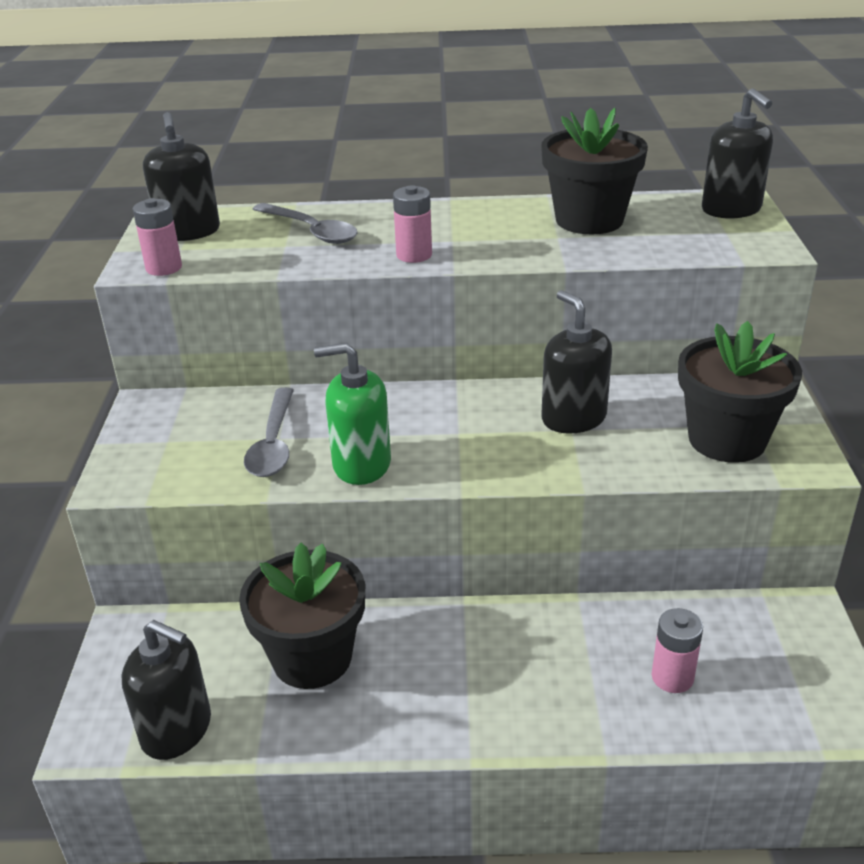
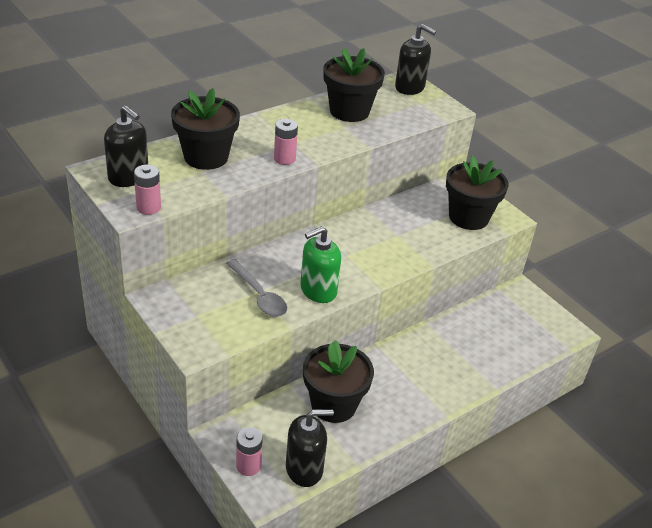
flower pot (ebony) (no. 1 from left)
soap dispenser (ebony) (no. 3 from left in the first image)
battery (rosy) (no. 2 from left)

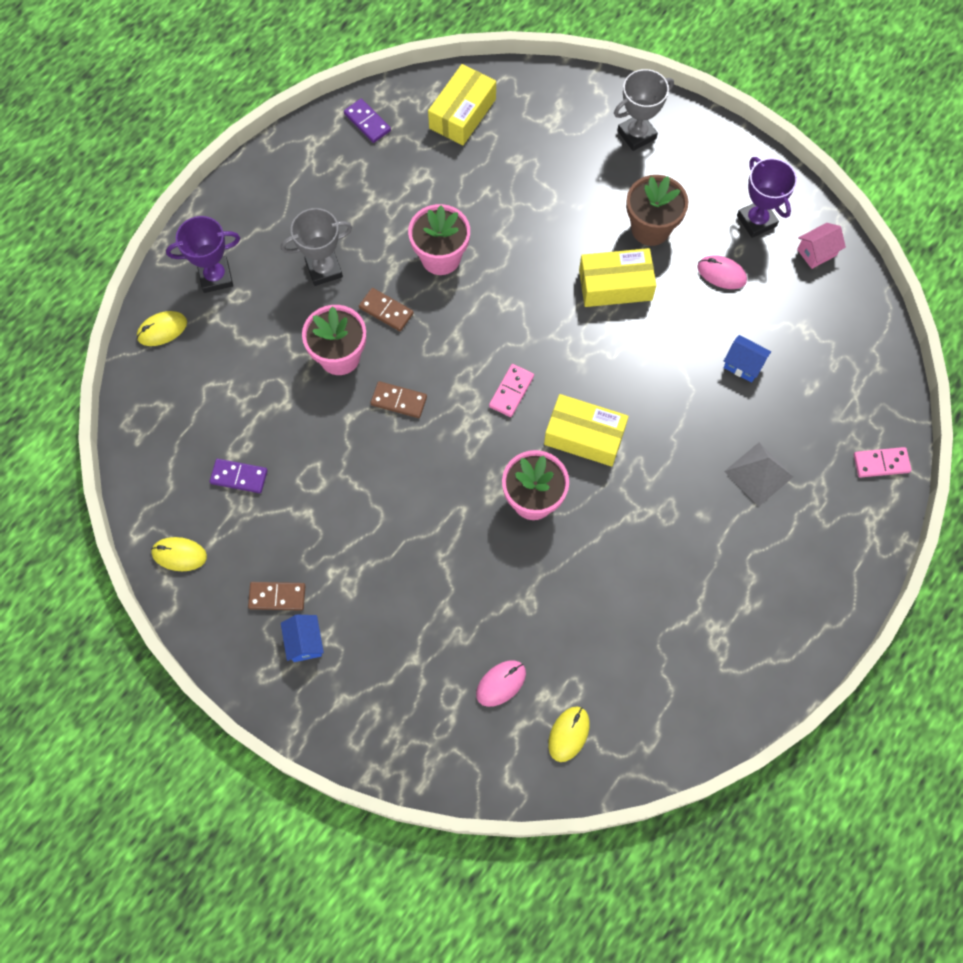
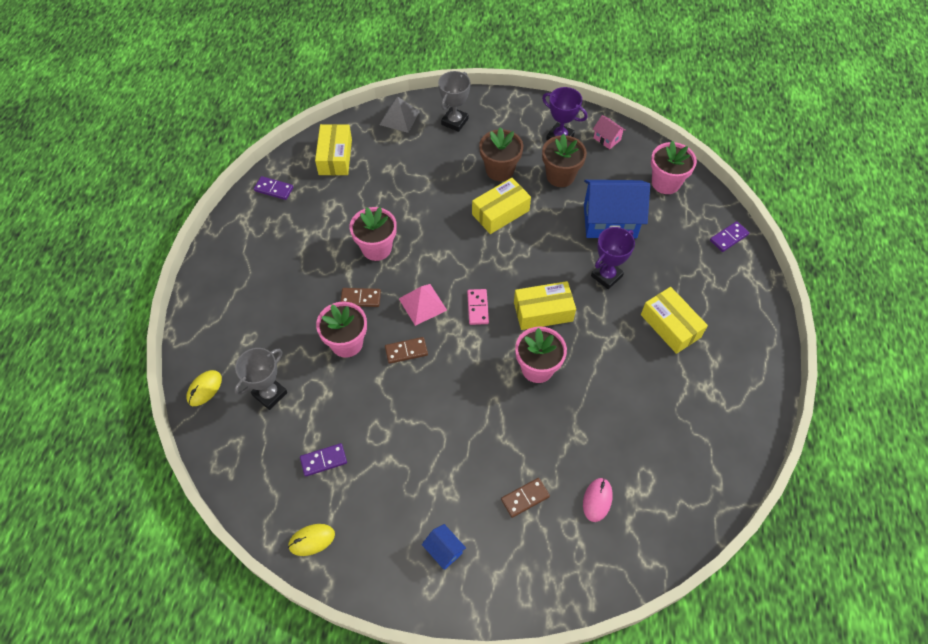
award cup (ash-grey) (no. 1 from left)
award cup (royal purple) (no. 2 from left)
toy house (rosy)
flower pot (russet) (no. 2 from left)
toy house (cobalt) (no. 2 from left)
pyramid shape (ash-grey)
domino piece (royal purple) (no. 3 from left)
domino piece (russet) (no. 3 from left)
mouse (yellow) (no. 3 from left in the first image)
flower pot (rosy) (no. 4 from left)
pyramid shape (rosy)
package (yellow) (no. 4 from left)

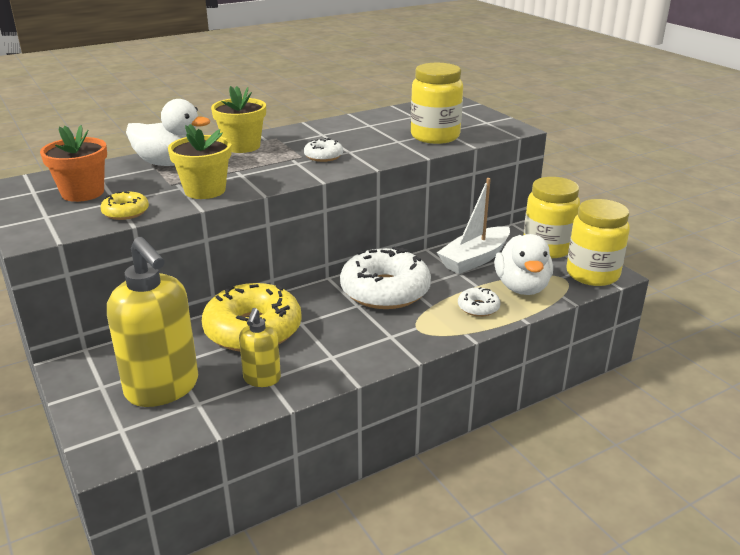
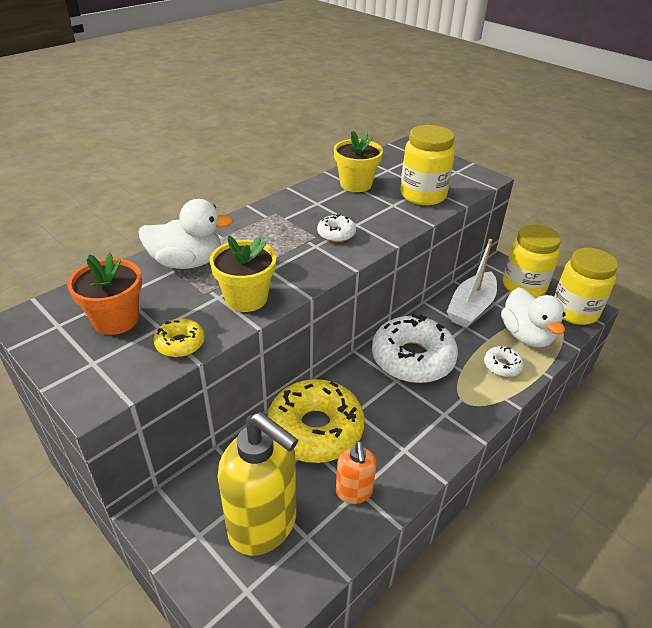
flower pot (yellow) (no. 2 from left)
soap dispenser (bright orange)

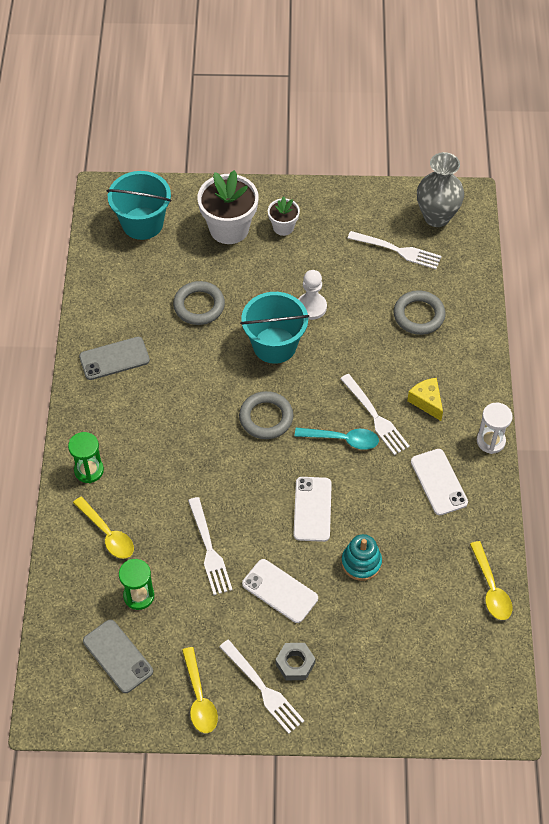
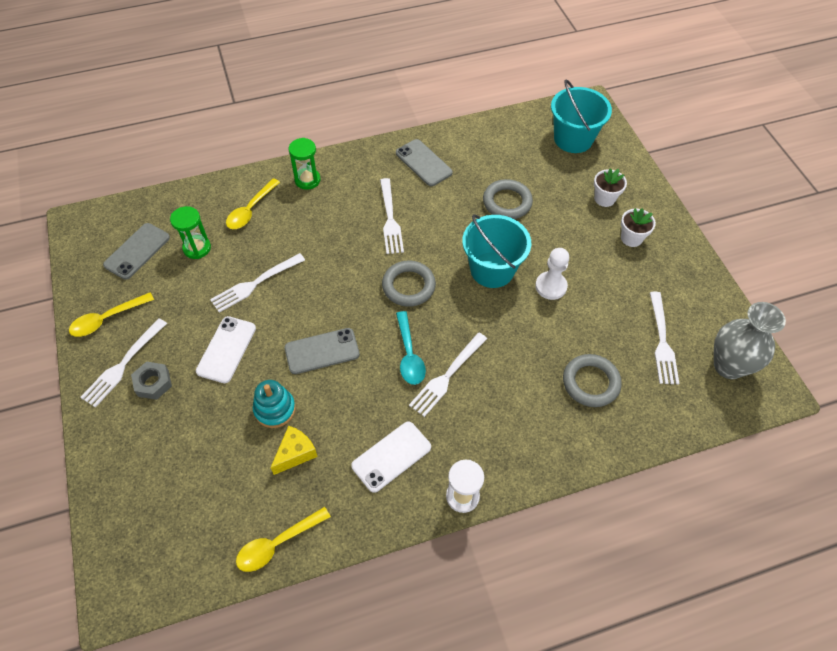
flower pot (pure white) (no. 1 from left)
cheese wedge (yellow)
phone (ash-grey) (no. 2 from left)
fork (pure white) (no. 3 from left)

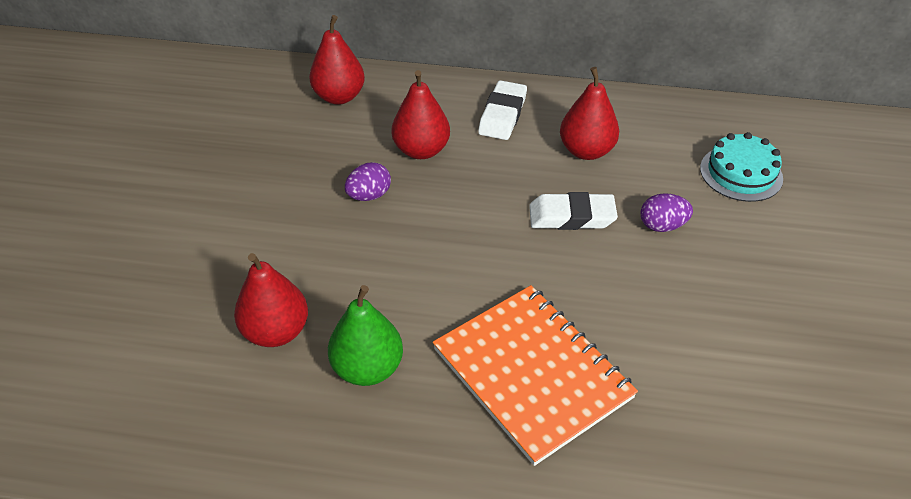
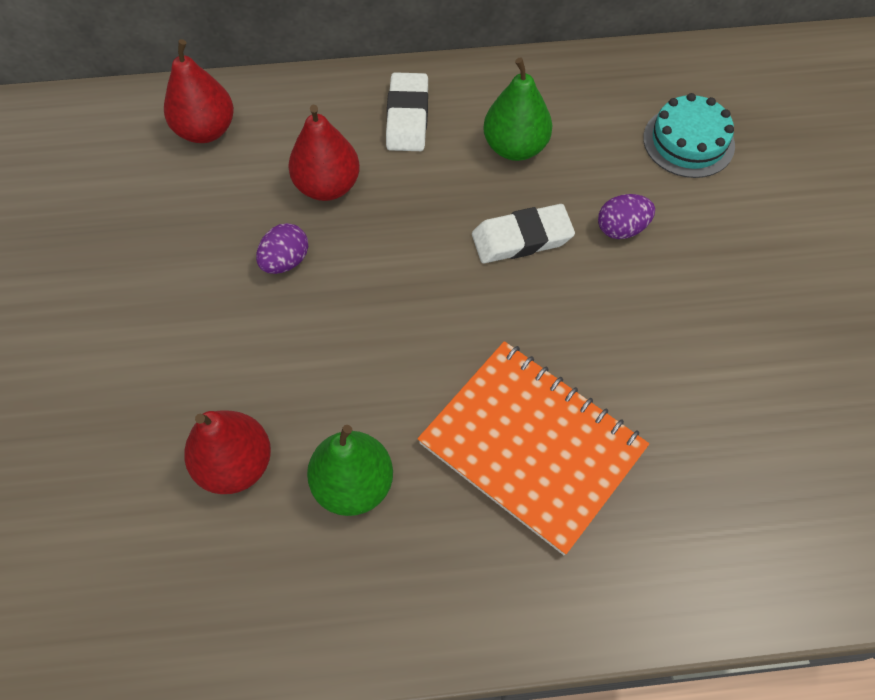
toy pear (leaf-green) (no. 2 from left)

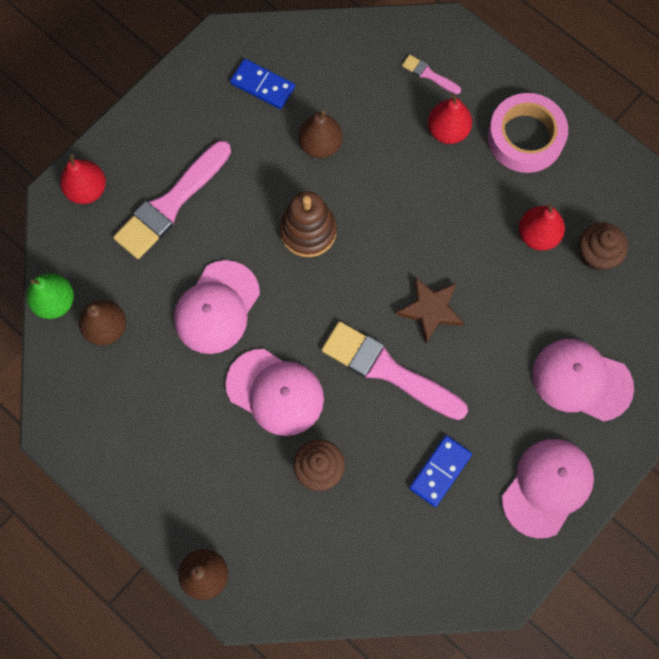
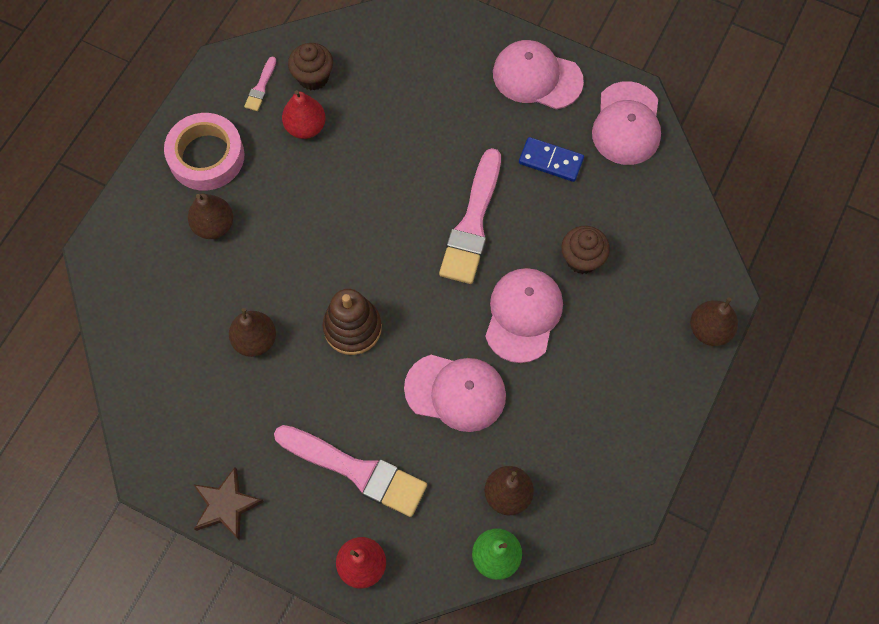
paintbrush (rosy) (no. 1 from left)
domino piece (cobalt) (no. 1 from left in the first image)
toy pear (russet) (no. 1 from left)
star shape (russet)
peaked cap (rosy) (no. 4 from left)

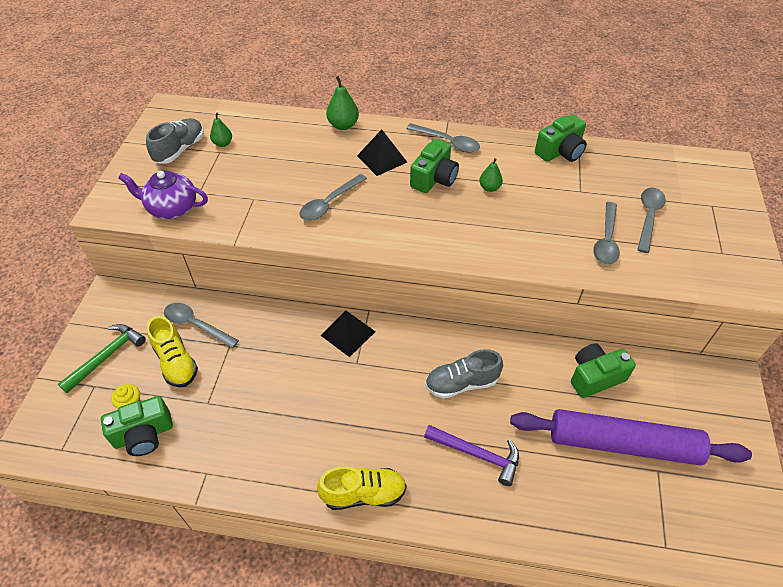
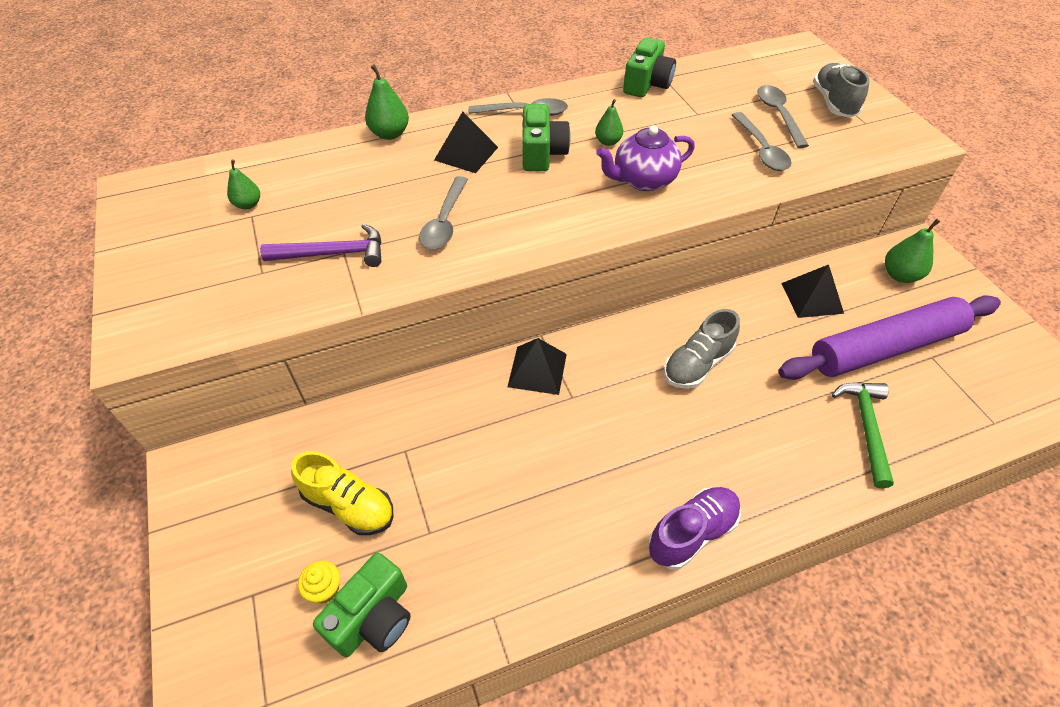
sneaker (ash-grey) (no. 2 from left)
teapot (royal purple)
tablespoon (ash-grey) (no. 1 from left in the first image)
carpenter's hammer (leaf-green)
pyramid shape (ebony) (no. 3 from left)
carpenter's hammer (royal purple)
sneaker (royal purple)
toy pear (leaf-green) (no. 4 from left)

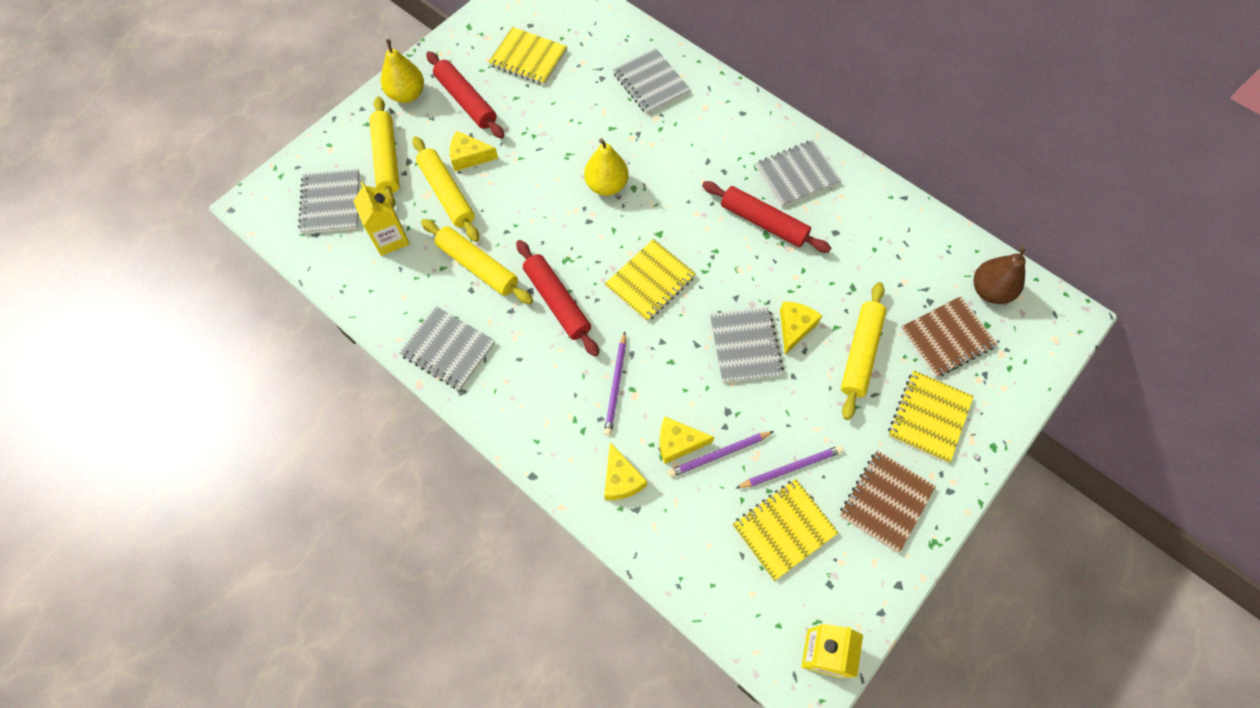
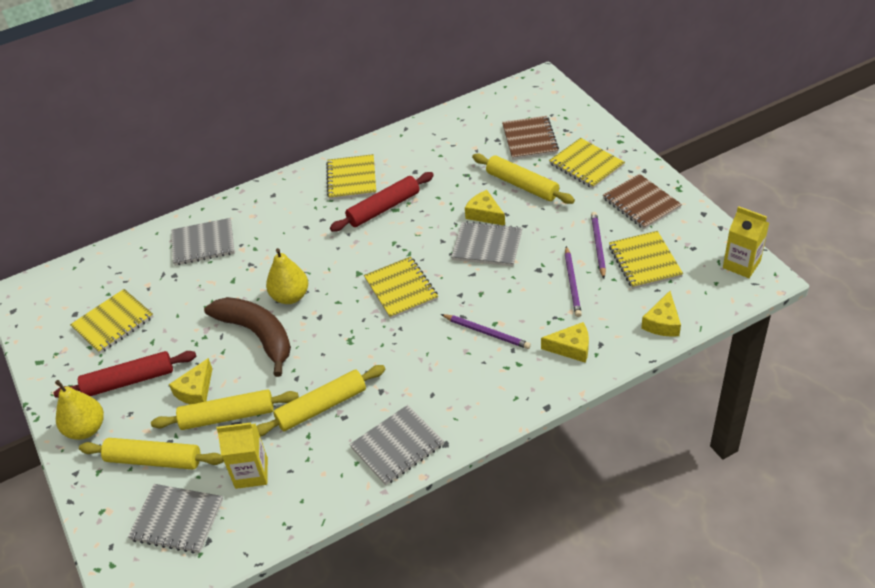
notepad (yellow) (no. 2 from left)
pastry roller (scarlet) (no. 2 from left in the first image)
toy pear (russet)
cheese wedge (yellow) (no. 4 from left)
banana (russet)

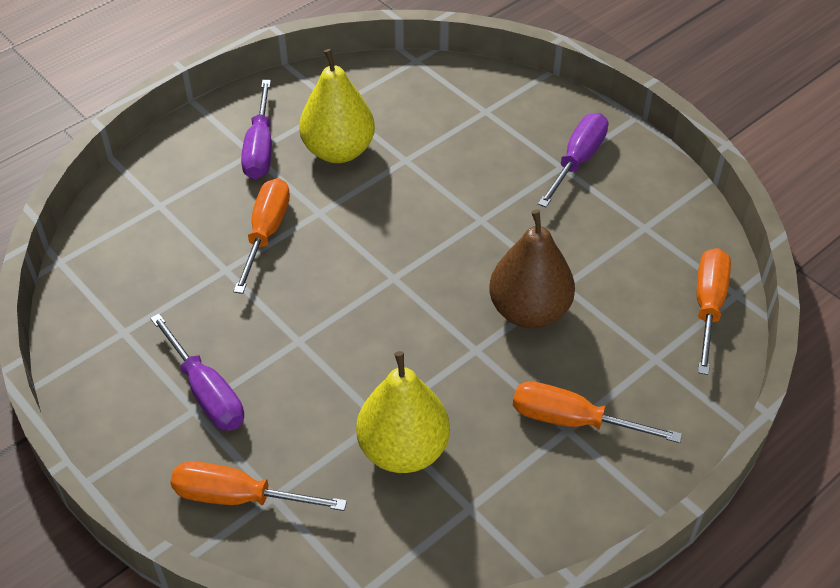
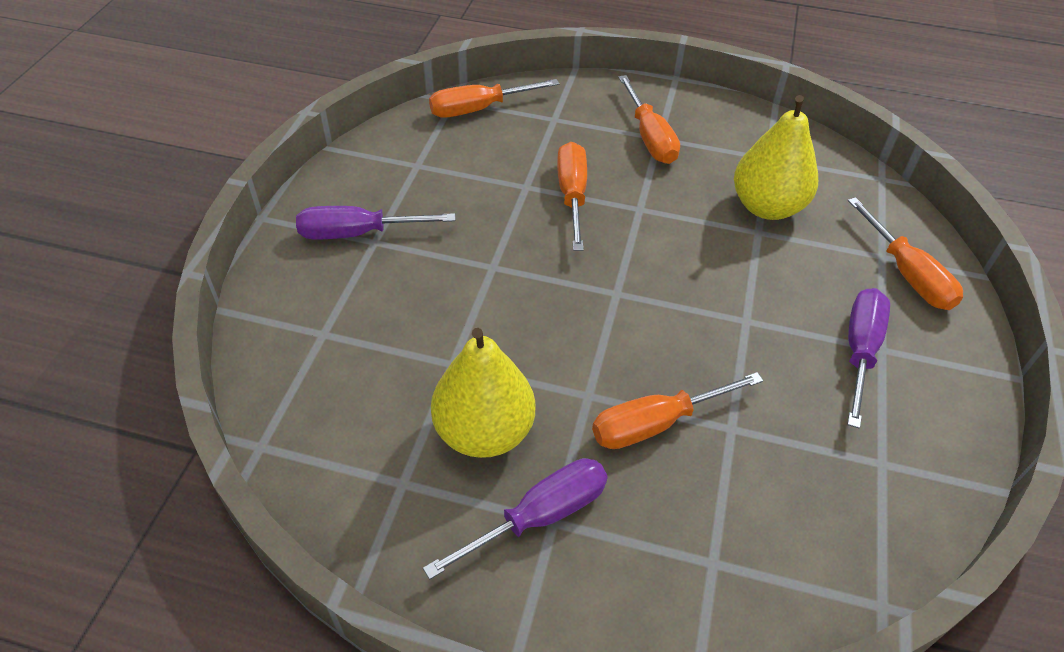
screwdriver (bright orange) (no. 2 from left)

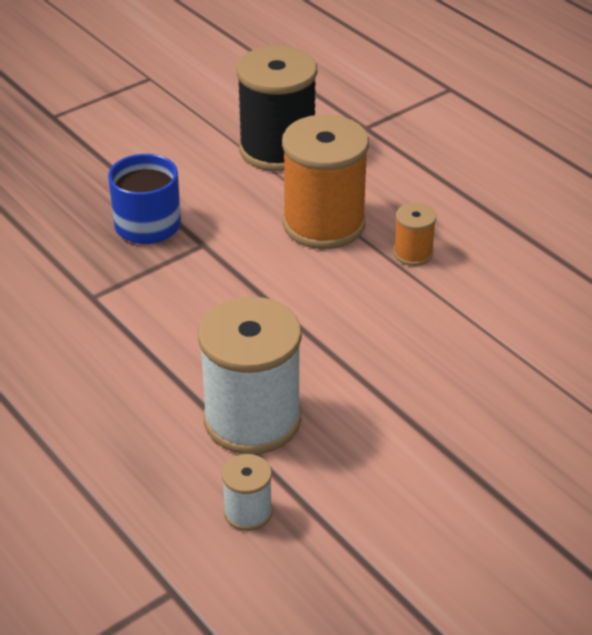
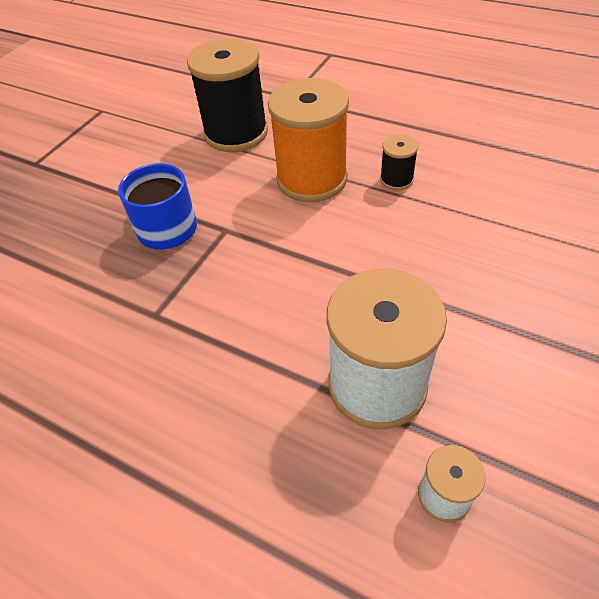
reel of thread (ebony) (no. 2 from left)

